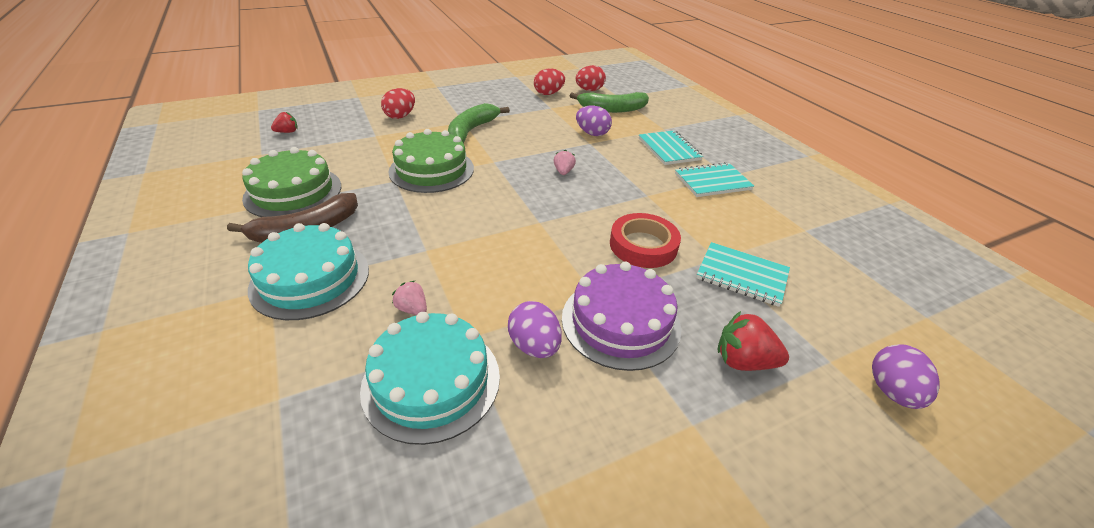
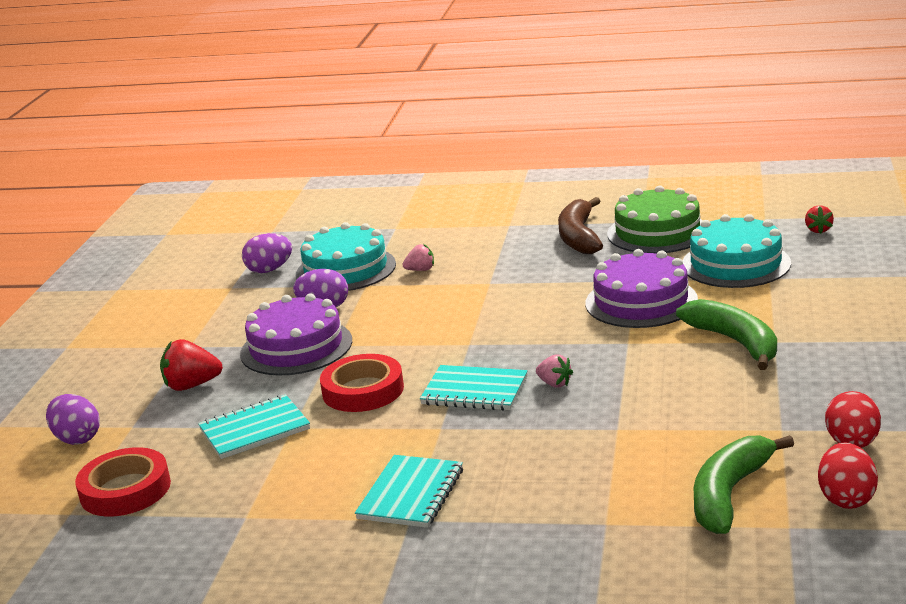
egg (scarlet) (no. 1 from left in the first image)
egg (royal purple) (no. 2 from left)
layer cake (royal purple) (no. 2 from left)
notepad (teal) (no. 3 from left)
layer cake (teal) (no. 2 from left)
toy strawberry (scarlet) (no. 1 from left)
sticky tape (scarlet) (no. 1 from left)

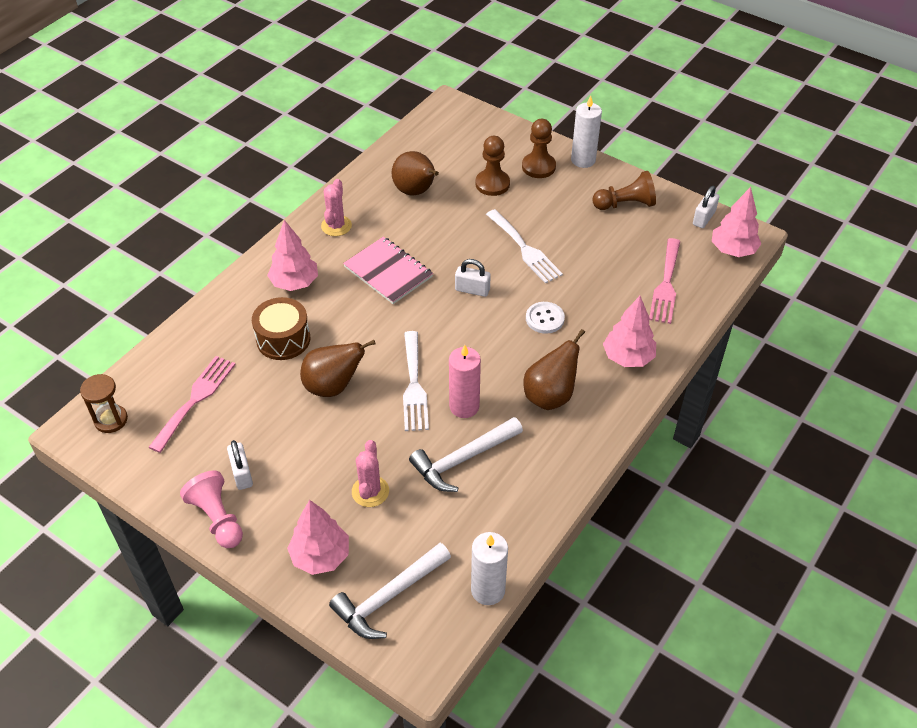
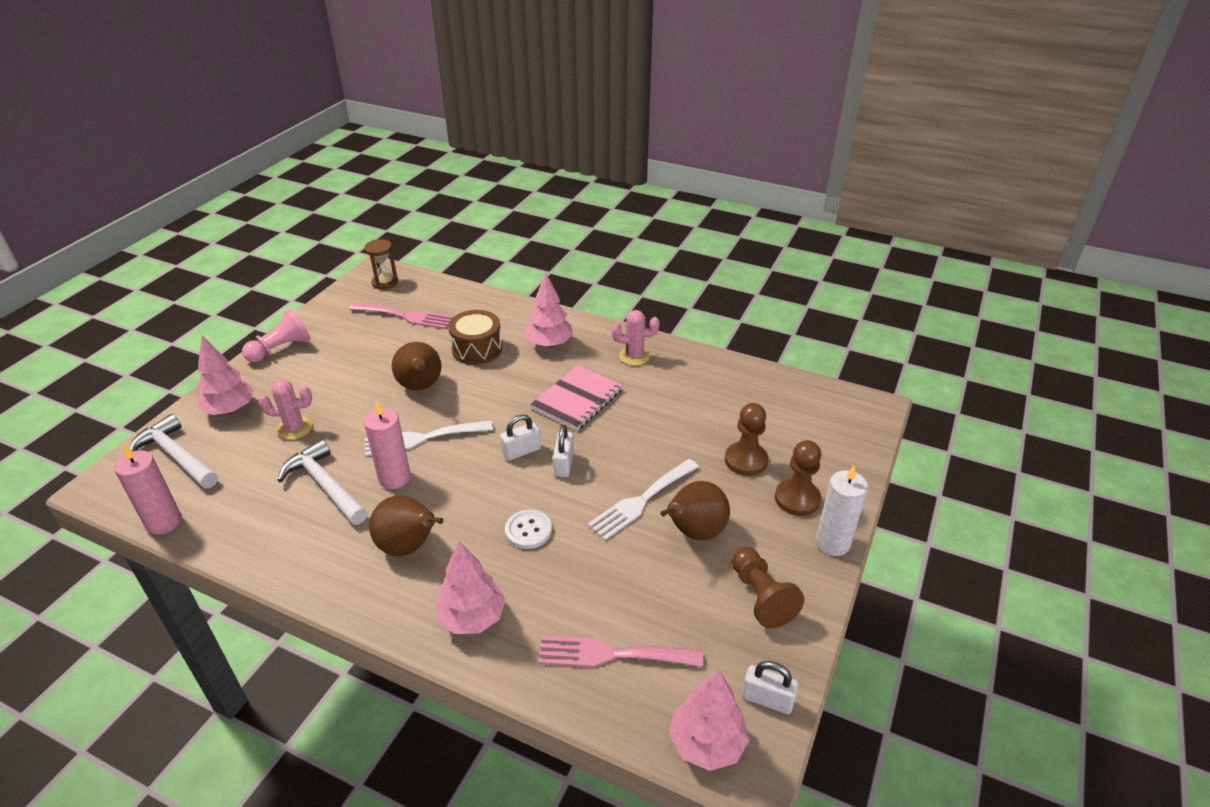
toy pear (russet) (no. 3 from left)
padlock (pure white) (no. 1 from left)
candle (rosy) (no. 1 from left)

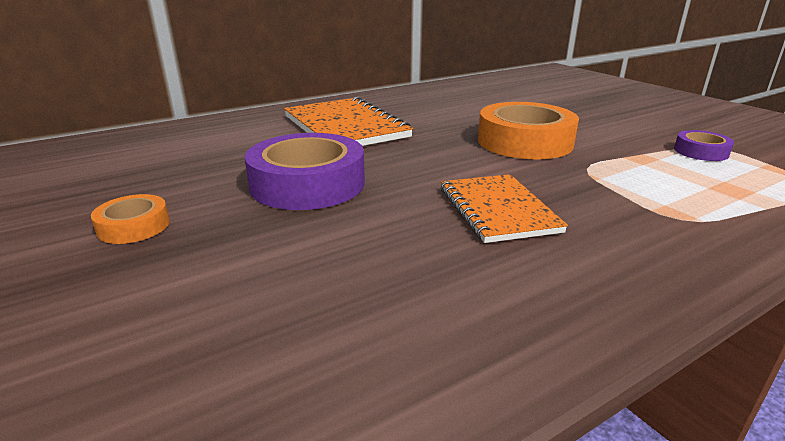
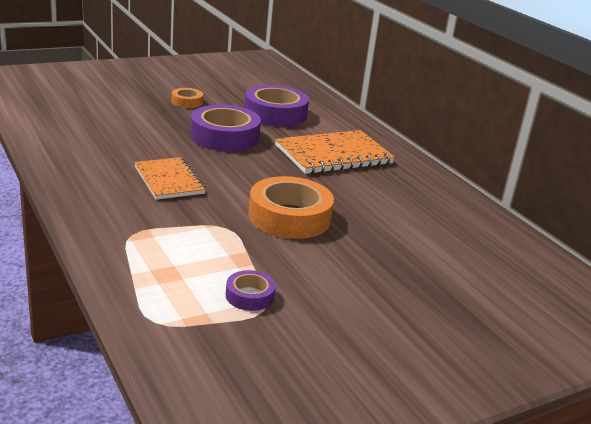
notepad (bright orange) (no. 1 from left)
sticky tape (royal purple) (no. 3 from left)

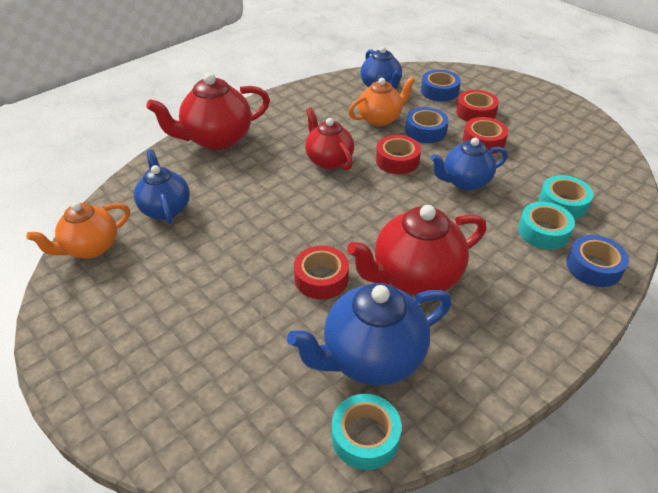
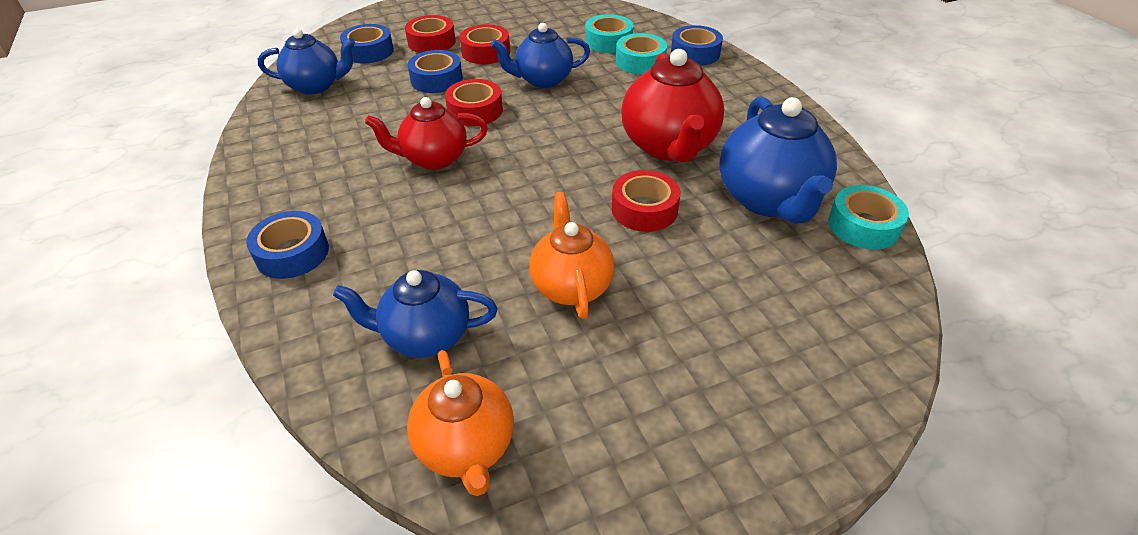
sticky tape (cobalt) (no. 1 from left)
teapot (bright orange) (no. 2 from left)
teapot (cobalt) (no. 3 from left)

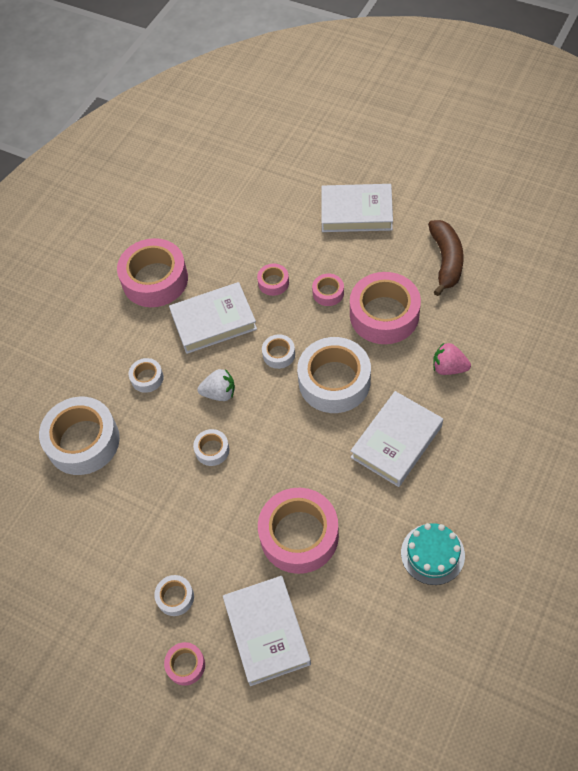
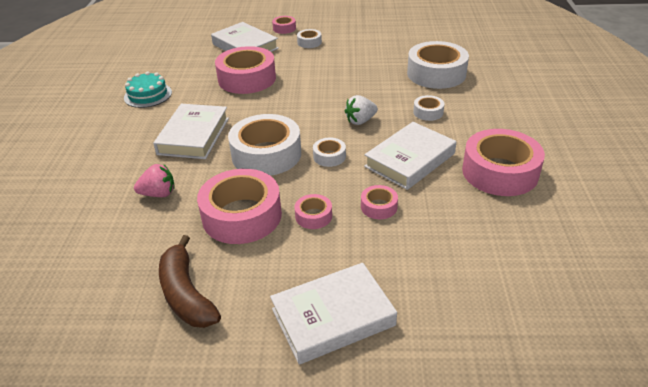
sticky tape (pure white) (no. 4 from left in the first image)

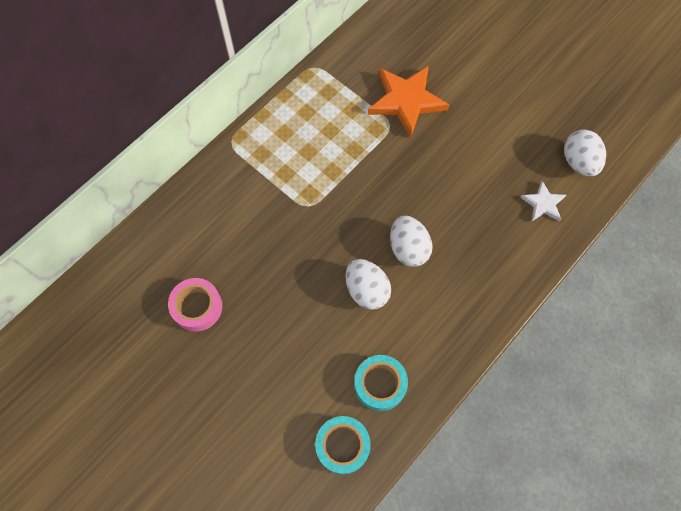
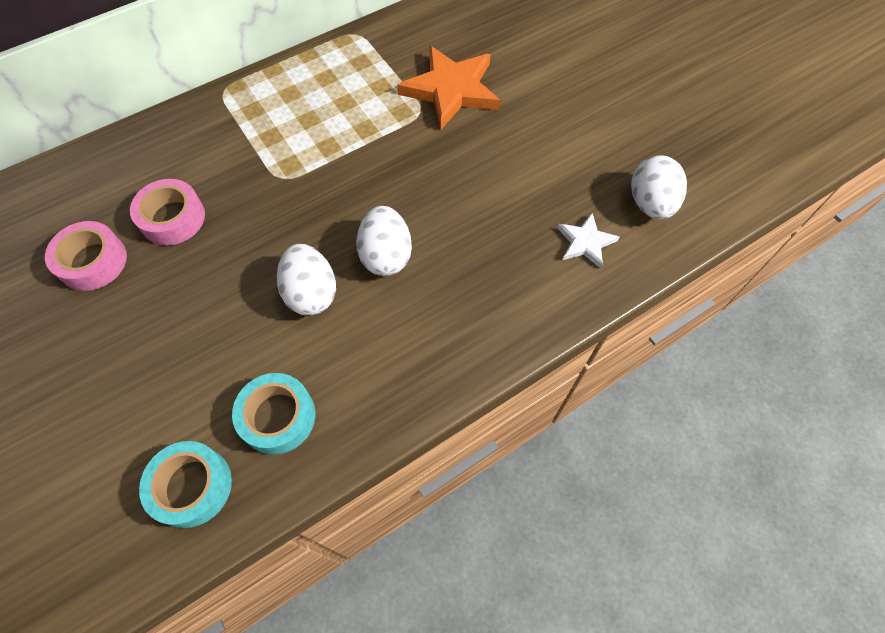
sticky tape (rosy) (no. 2 from left)

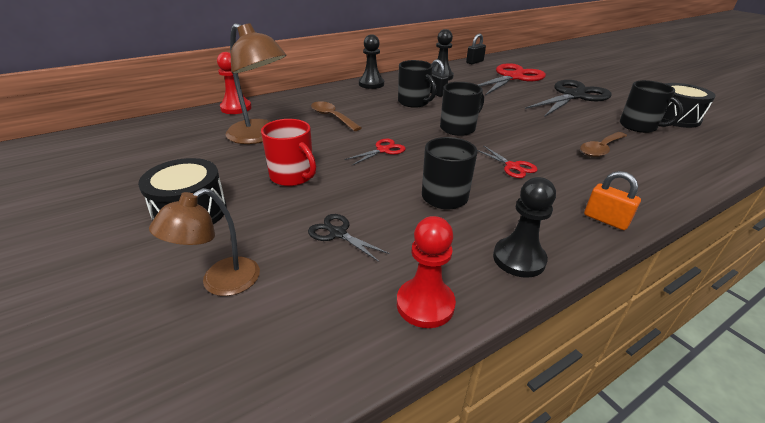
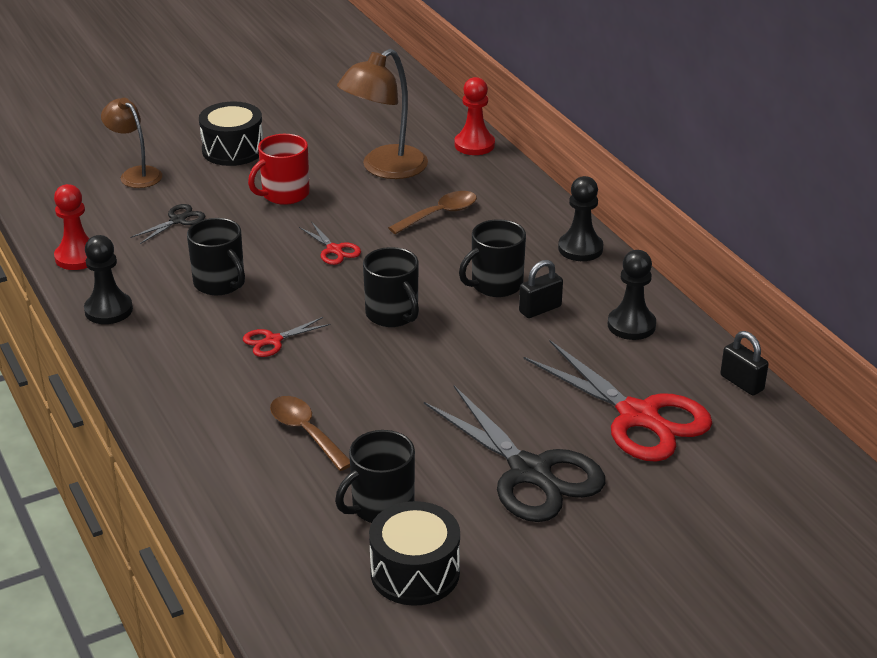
padlock (bright orange)

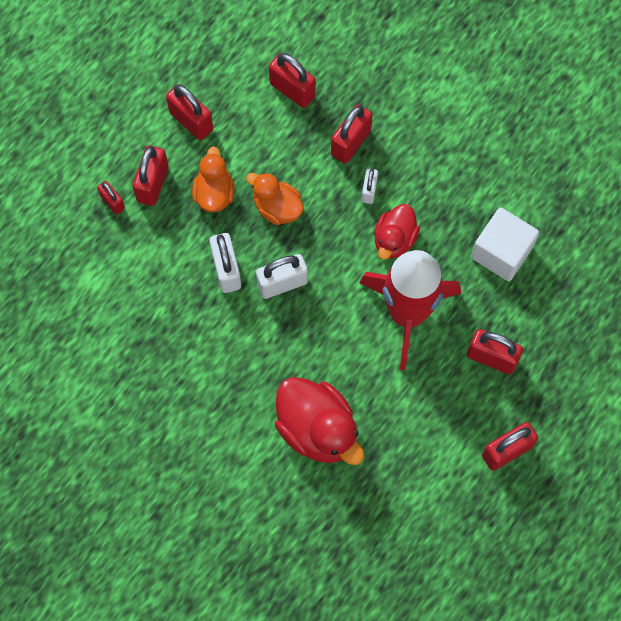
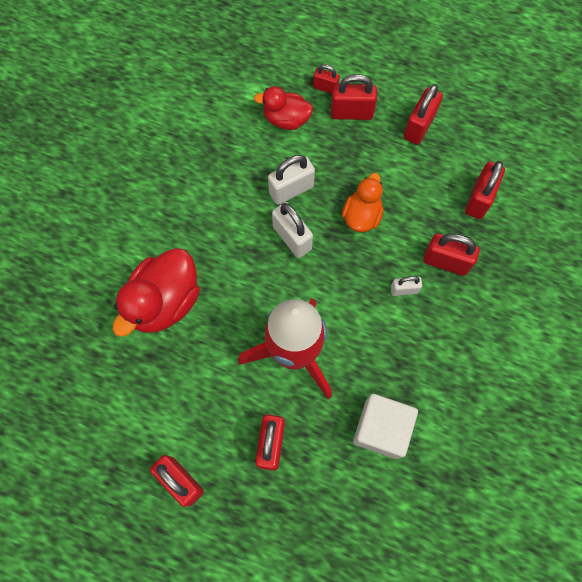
duck (bright orange) (no. 1 from left in the first image)
padlock (scarlet) (no. 3 from left)
duck (scarlet) (no. 2 from left)

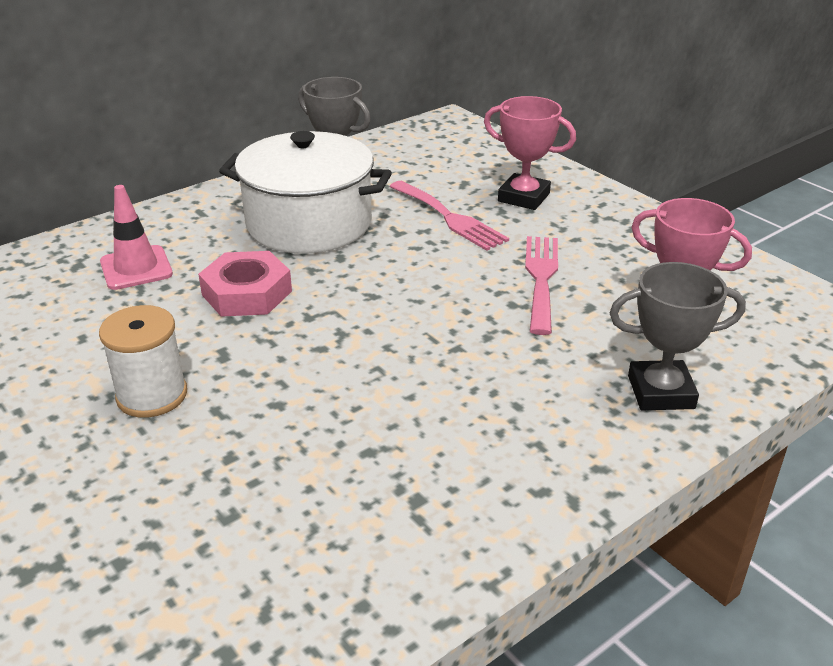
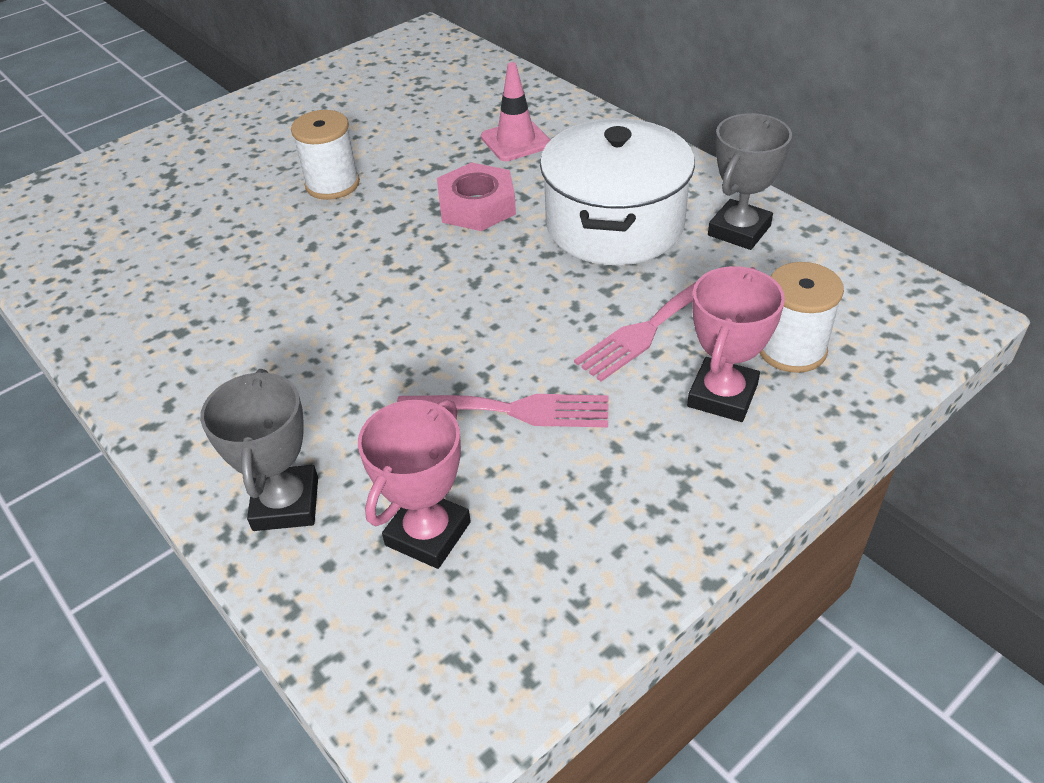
reel of thread (pure white) (no. 2 from left)

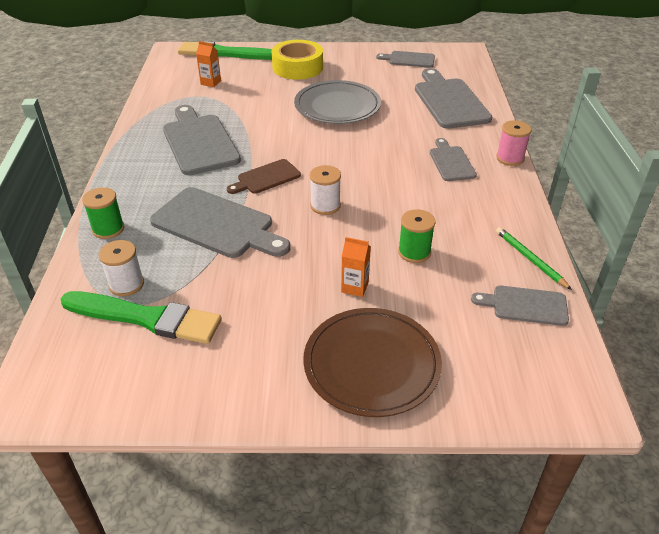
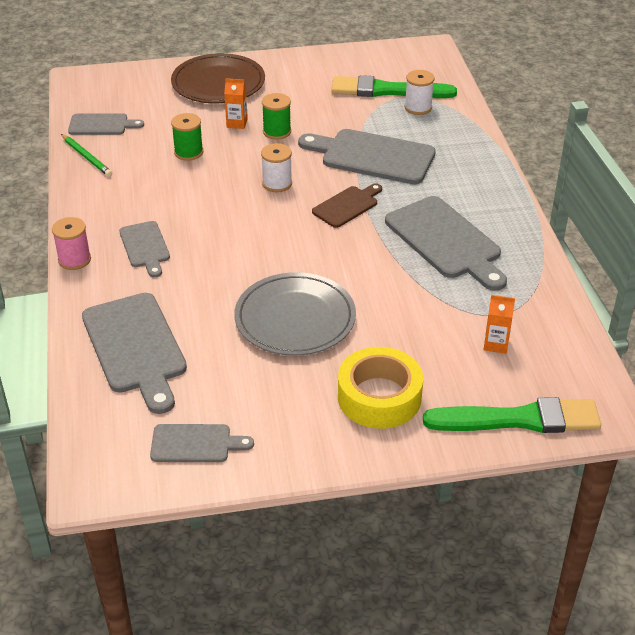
reel of thread (leaf-green) (no. 2 from left)

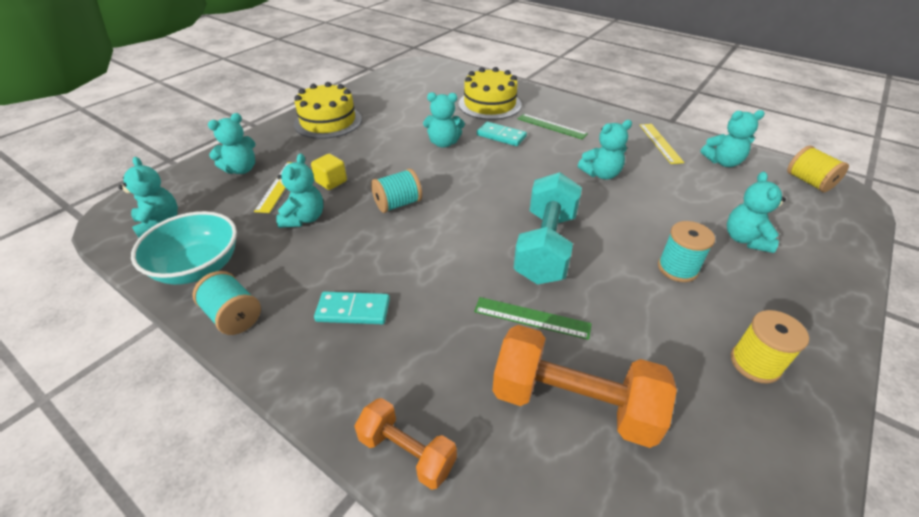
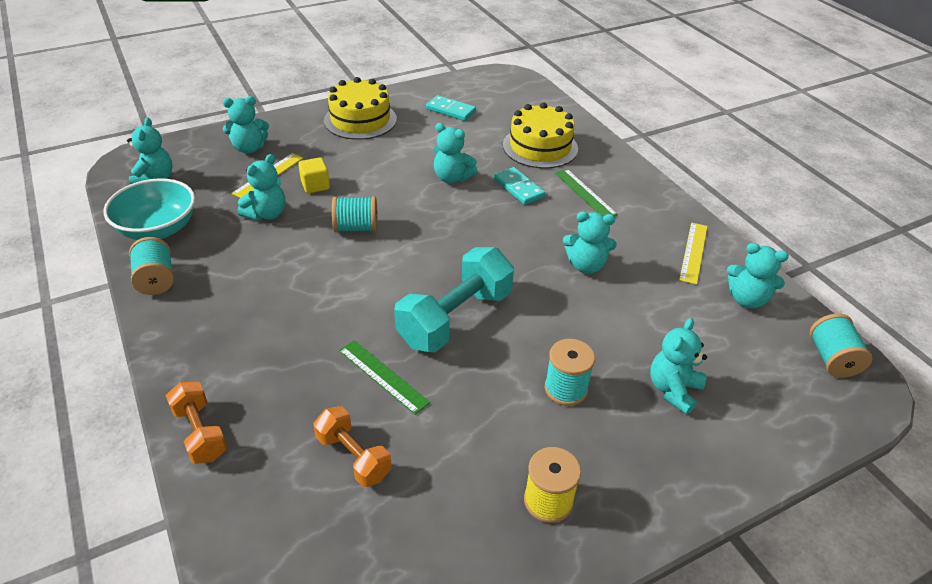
reel of thread (teal) (no. 4 from left)
domino piece (teal) (no. 1 from left)
hand weight (bright orange) (no. 2 from left)

